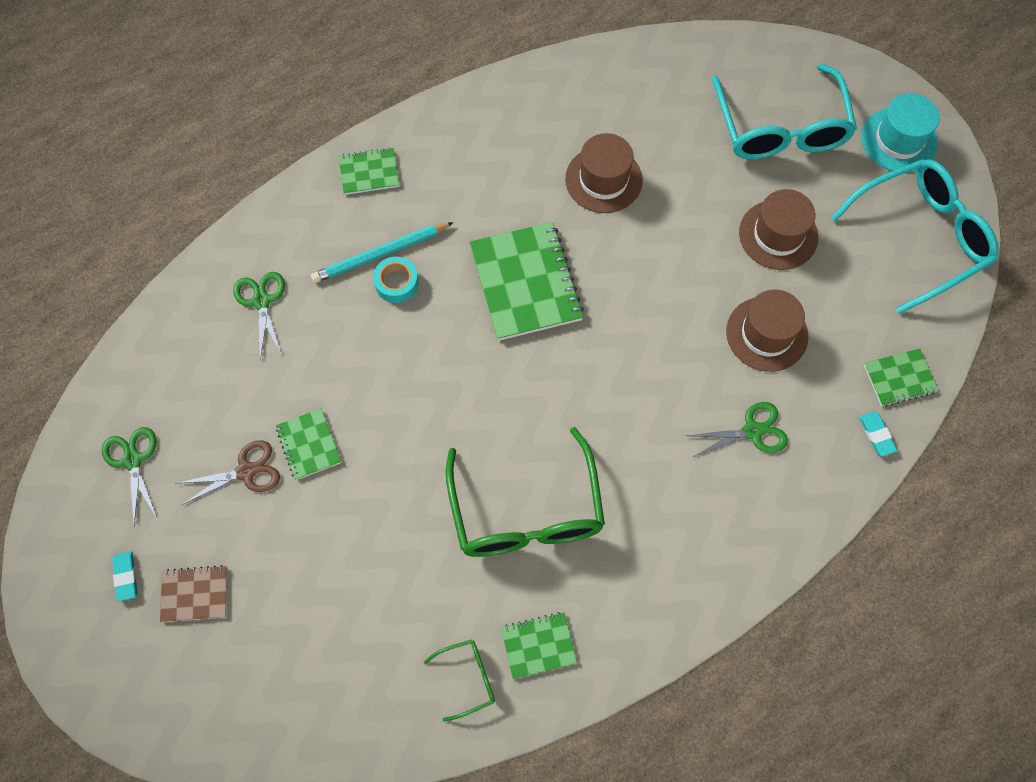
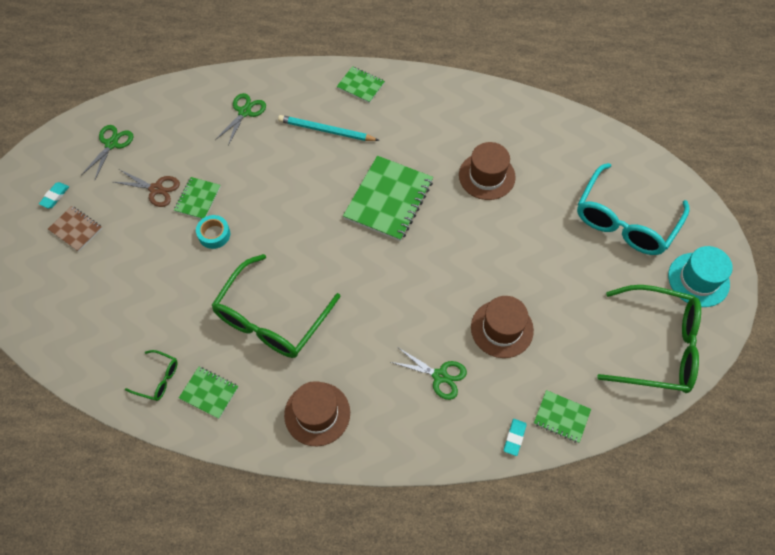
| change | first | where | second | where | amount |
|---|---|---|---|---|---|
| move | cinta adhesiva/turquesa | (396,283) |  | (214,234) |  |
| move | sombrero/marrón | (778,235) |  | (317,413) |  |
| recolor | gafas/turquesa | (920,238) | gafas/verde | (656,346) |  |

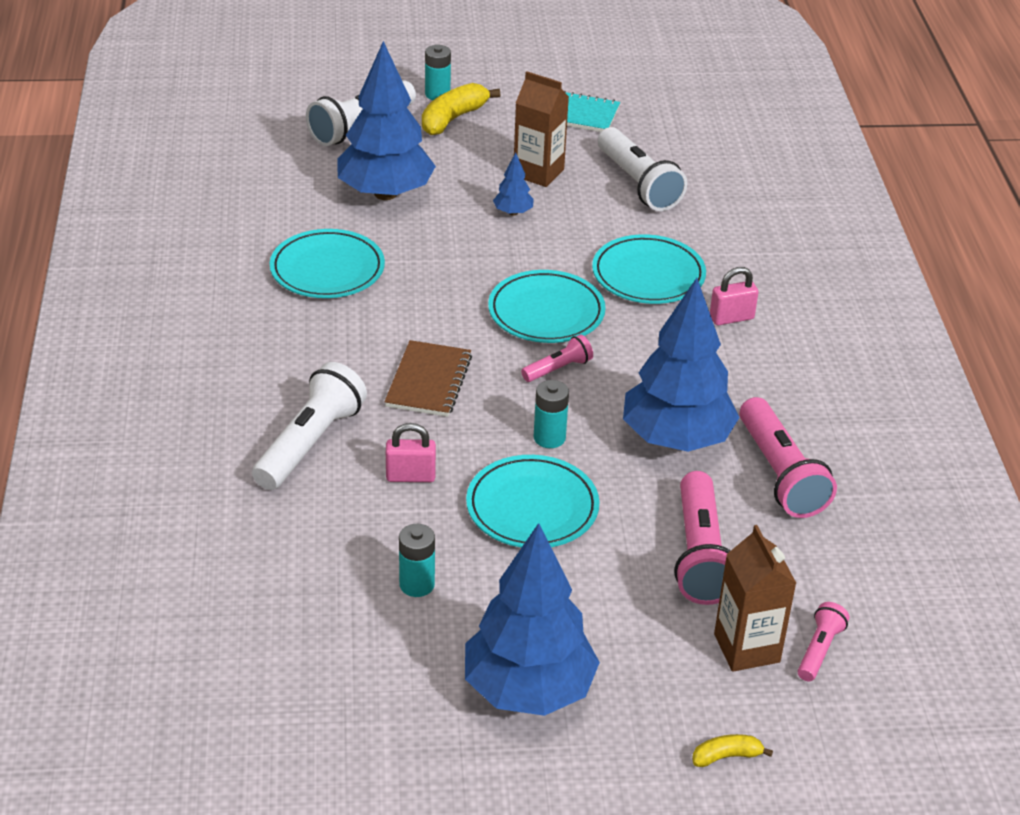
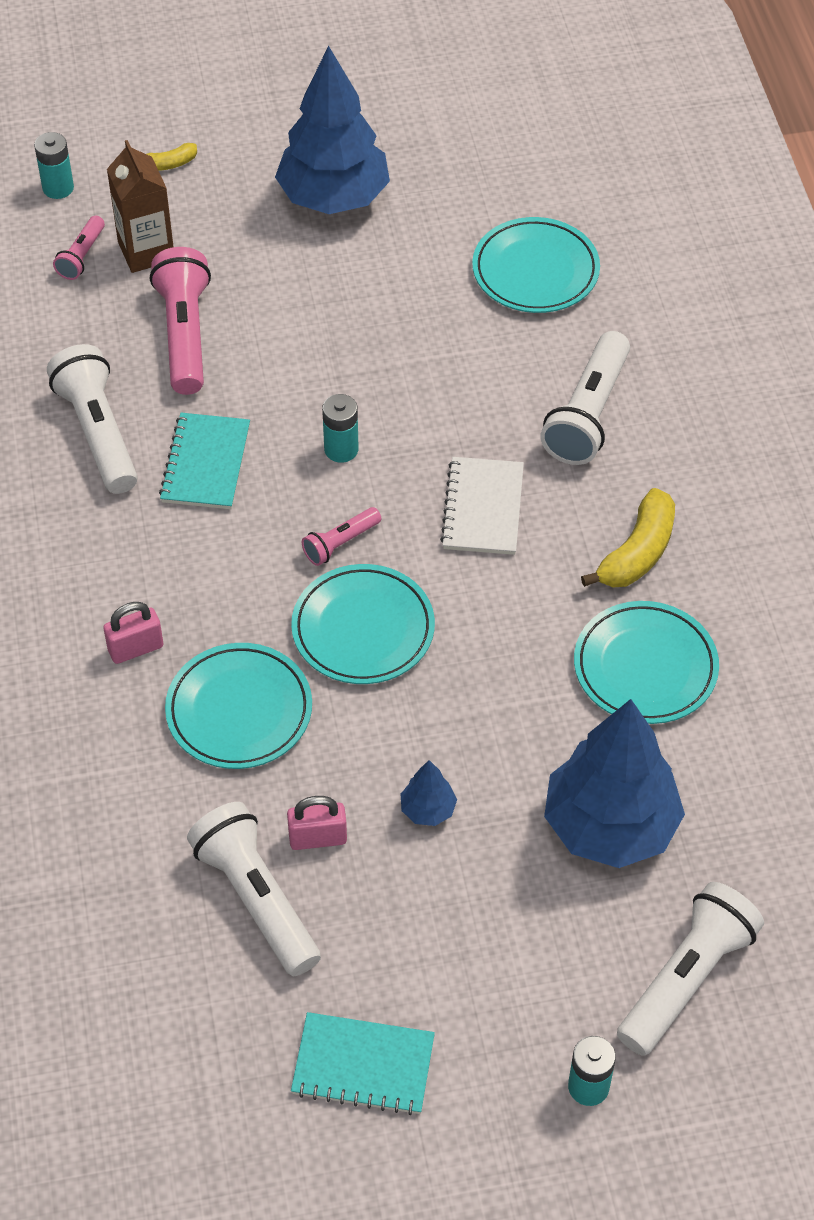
| change | first | where | second | where | amount |
|---|---|---|---|---|---|
| move | pila/turquesa | (417,584) |  | (58,188) |  |
| recolor | lámpara de mano/rosa | (780,474) | lámpara de mano/blanco | (98,432) |  |
| replace | árbol/azul | (676,439) | cuaderno/turquesa | (206,463) |  |
| move | candado/rosa | (410,476) |  | (318,838) |  |
| recolor | cuaderno/marrón | (428,381) | cuaderno/blanco | (483,508) |  |
| move | plato/turquesa | (532,507) |  | (535,271) |  |
| move | plátano/amarillo | (453,118) |  | (637,552) |  |
| delete | cartón de leche/marrón | (538,173) |  |  |  |

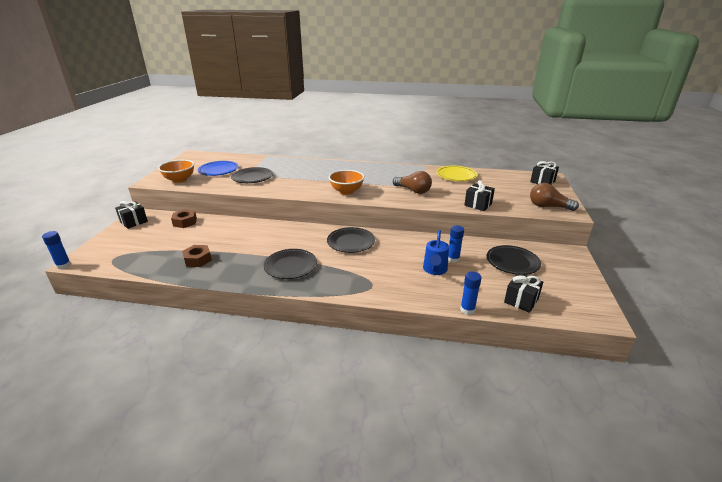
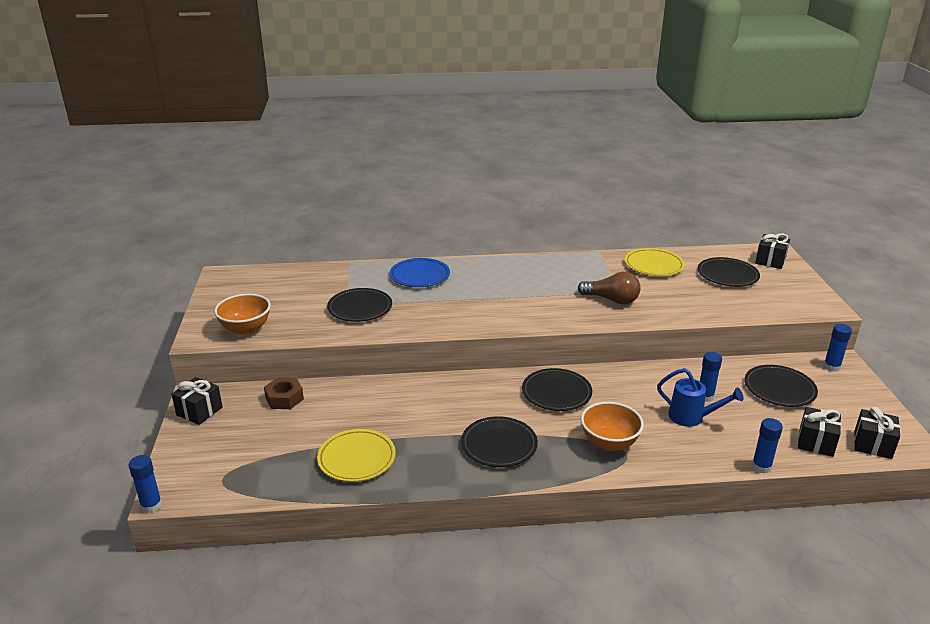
| change | first | where | second | where | amount |
|---|---|---|---|---|---|
| replace | tuerca/marrón | (198,259) | plato/amarillo | (356,458) |  |
| move | plato/azul | (218,170) |  | (420,276) |  |
| move | cuenco/naranja | (346,191) |  | (609,443) |  |
| rotate | regadera/azul | (434,270) |  | (691,417) | 60 degrees counterclockwise |
| insert |  |  | plato/negro | (727,275) |  |
| insert |  |  | barra de pegamento/azul | (831,367) |  |
| move | regalo/negro | (478,205) |  | (872,444) |  |
| delete | bombilla/marrón | (548,207) |  |  |  |

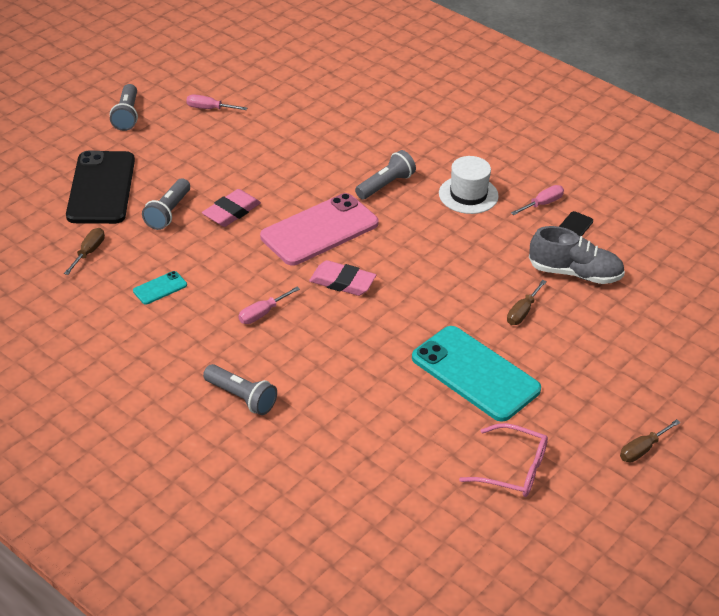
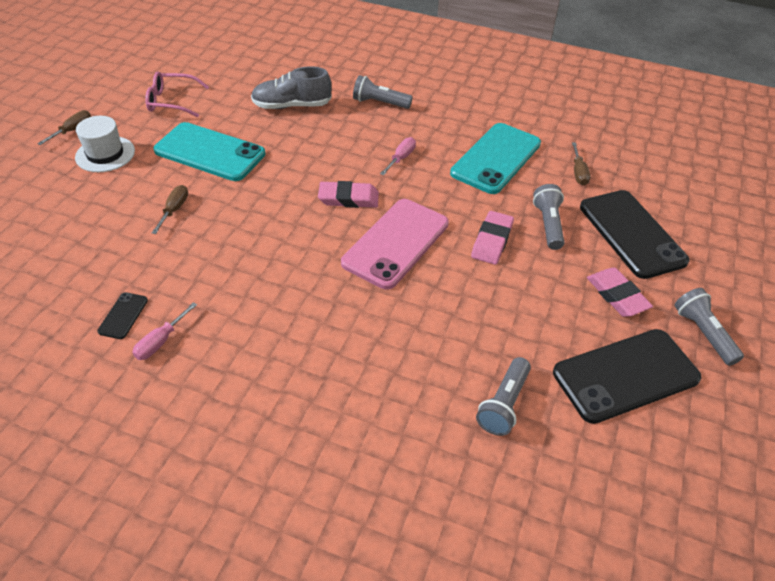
| change | first | where | second | where | amount |
|---|---|---|---|---|---|
| move | sombrero/blanco | (468,195) |  | (105,154) |  |
| move | zapato/gris | (575,273) |  | (291,106) |  |
| resize | móvil/turquesa | (160,288) |  | (496,158) | x2.35 |
| move | lámpara de mano/gris | (386,185) |  | (504,404) |  |
| replace | destornillador/rosa | (209,108) | móvil/negro | (625,375) |  |
| insert |  |  | goma de borrar/rosa | (617,295) |  |

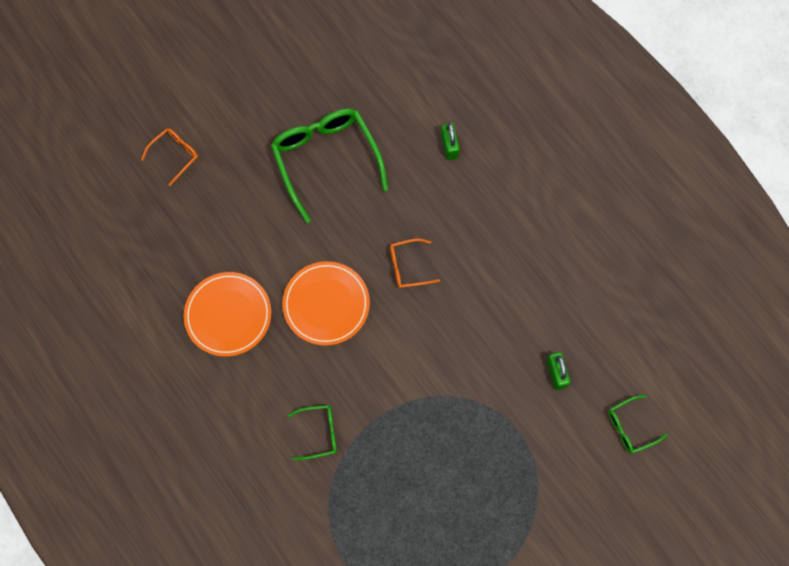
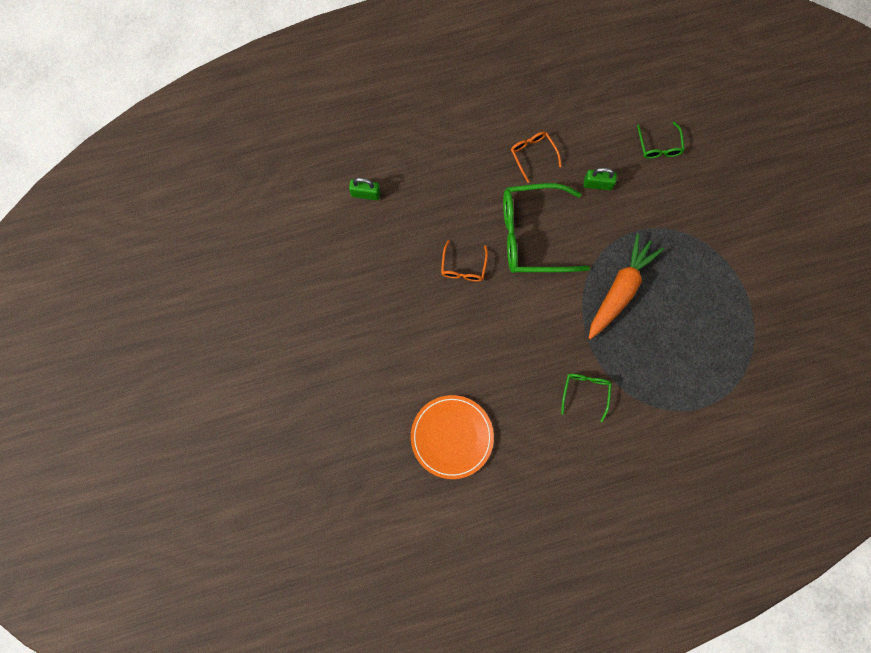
| change | first | where | second | where | amount |
|---|---|---|---|---|---|
| move | gafas/verde | (326,159) |  | (532,235) |  |
| move | gafas/naranja | (175,155) |  | (532,155) |  |
| insert |  |  | zanahoria/naranja | (620,290) |  |
| delete | plato/naranja | (326,304) |  |  |  |

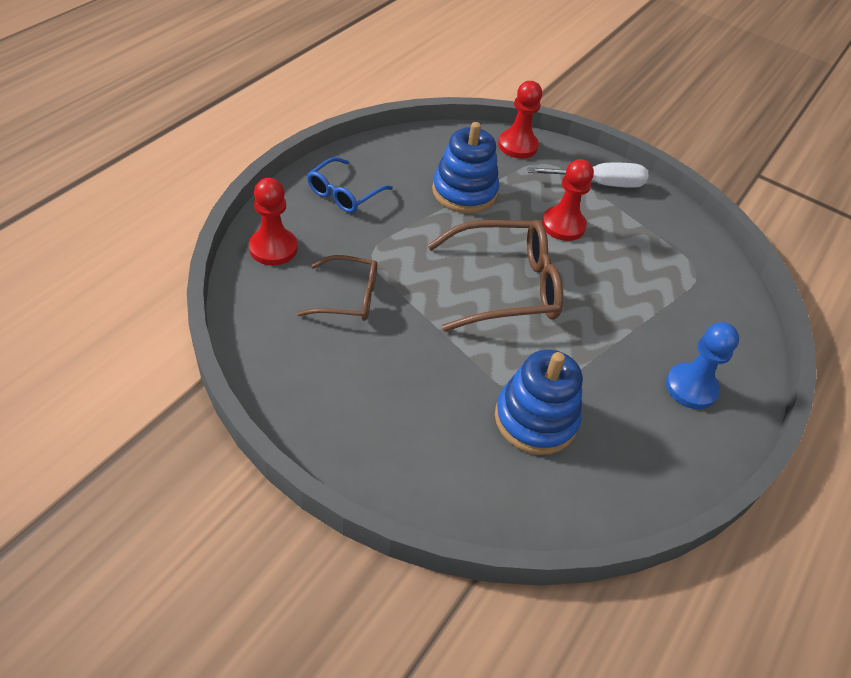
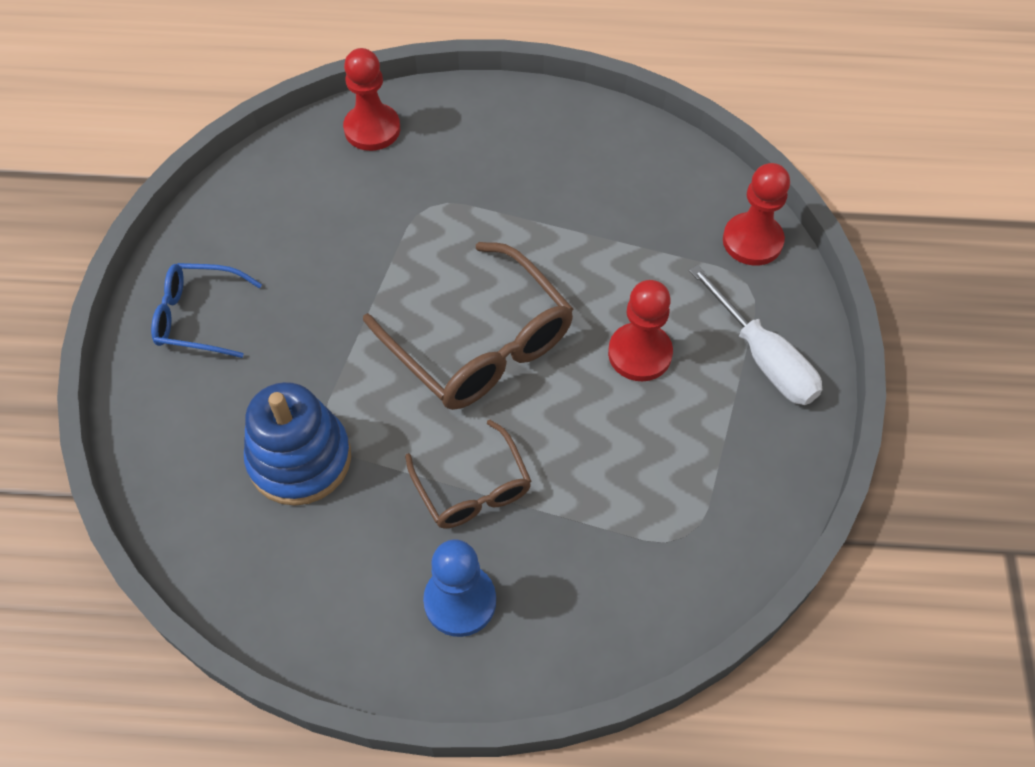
| change | first | where | second | where | amount |
|---|---|---|---|---|---|
| move | gafas/azul | (344,193) |  | (199,317) |  |
| move | gafas/marrón | (348,297) |  | (472,487) |  |
| delete | juguete apilable/azul | (464,192) |  |  |  |

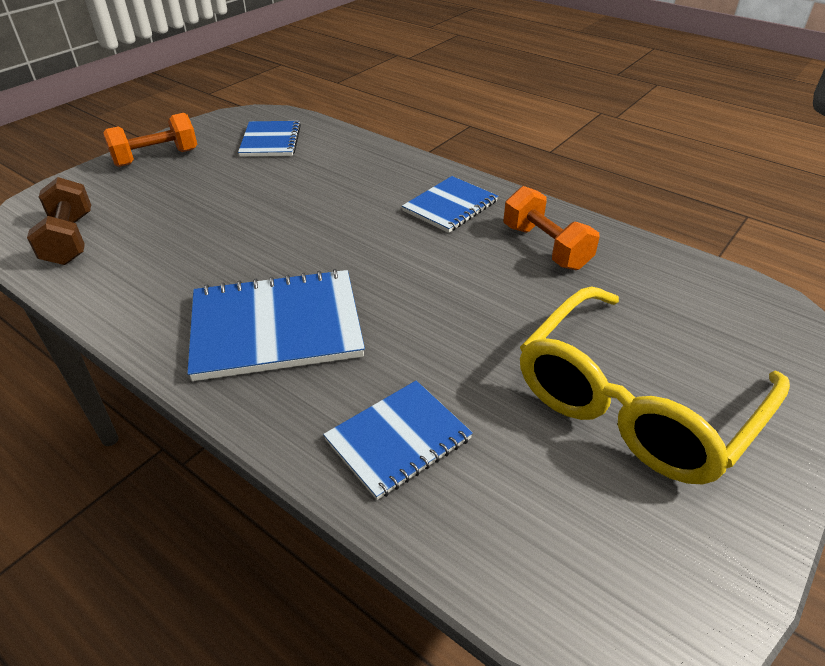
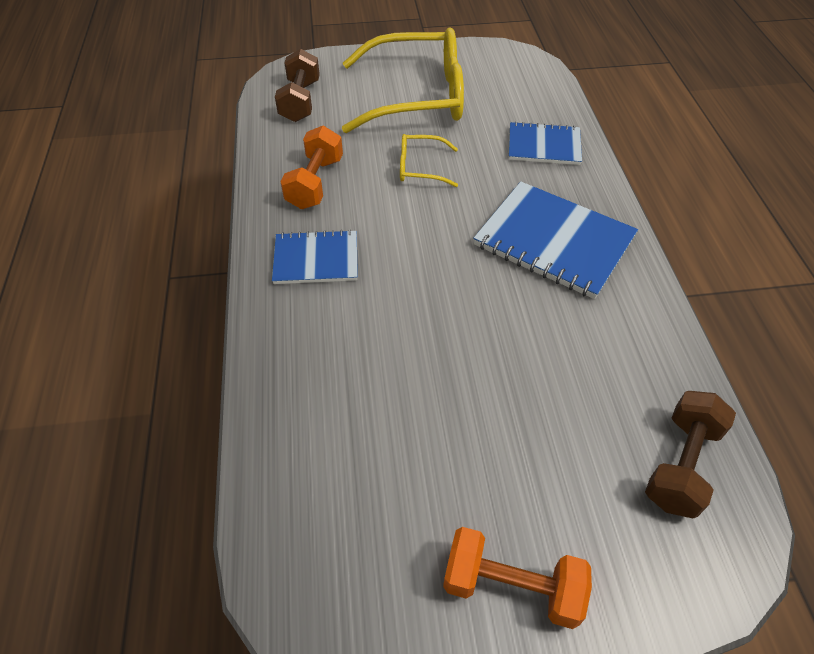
| change | first | where | second | where | amount |
|---|---|---|---|---|---|
| insert |  |  | mancuerna/marrón | (300,101) |  |
| insert |  |  | gafas/amarillo | (421,167) |  |
| delete | cuaderno/azul | (270,141) |  |  |  |

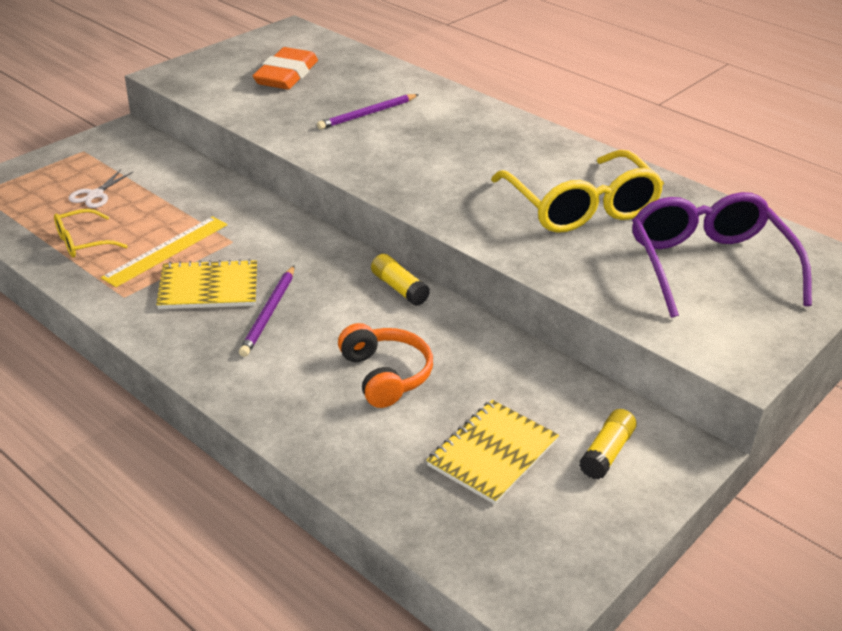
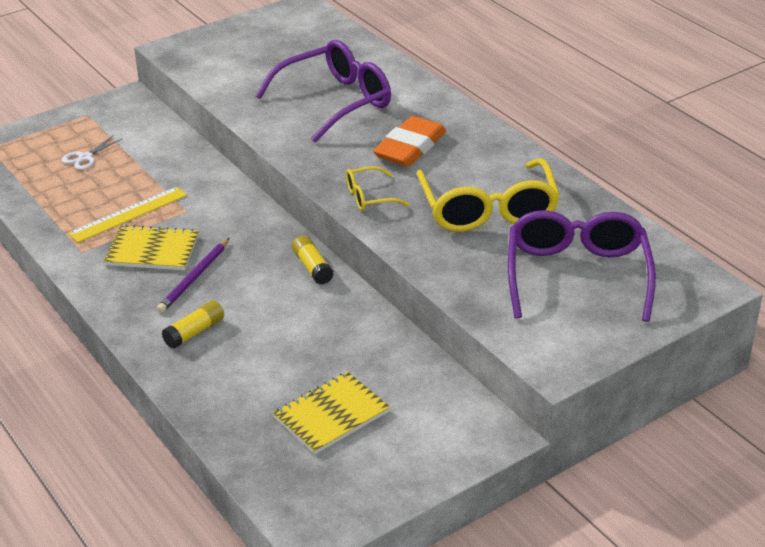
| change | first | where | second | where | amount |
|---|---|---|---|---|---|
| move | barra de pegamento/amarillo | (606,453) |  | (195,332) |  |
| replace | lápiz/morado | (367,114) | gafas/morado | (335,102) |  |
| move | gafas/amarillo | (83,242) |  | (370,197) |  |
| move | goma de borrar/naranja | (286,75) |  | (410,147) |  |
| delete | auriculares/naranja | (385,375) |  |  |  |

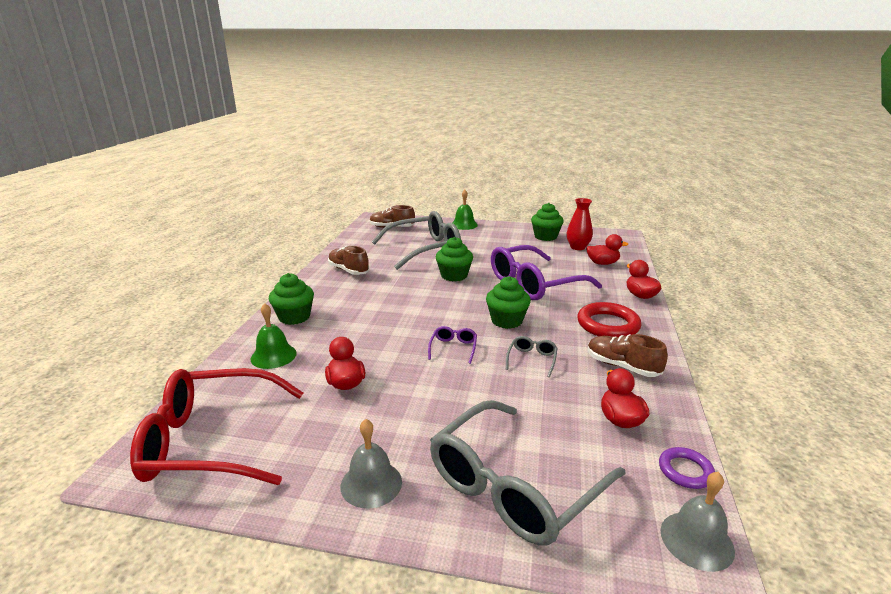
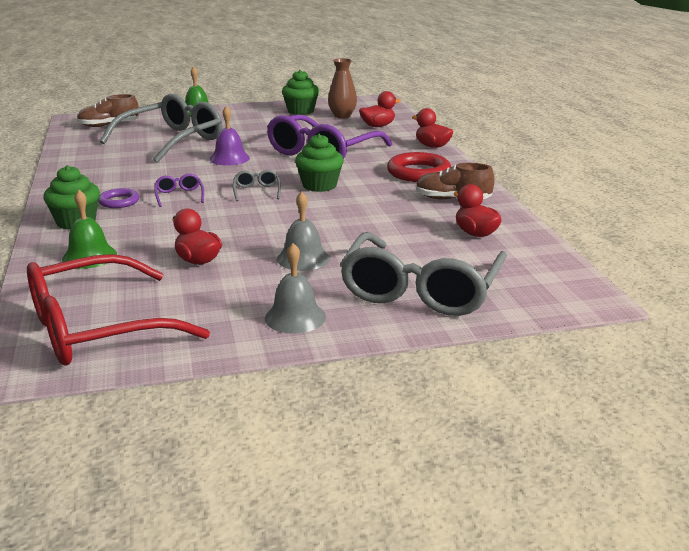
| change | first | where | second | where | amount |
|---|---|---|---|---|---|
| move | anillo/morado | (685,471) |  | (119,201) |  |
| move | gafas/morado | (453,348) |  | (179,196) |  |
| replace | magdalena/verde | (454,276) | campana/morado | (229,158) |  |
| move | gafas/gris | (532,359) |  | (257,191) |  |
| move | campana/gris | (696,540) |  | (303,258) |  |
| recolor | florero/rojo | (577,247) | florero/marrón | (342,116) |  |
| delete | zapato/marrón | (348,270) |  |  |  |

